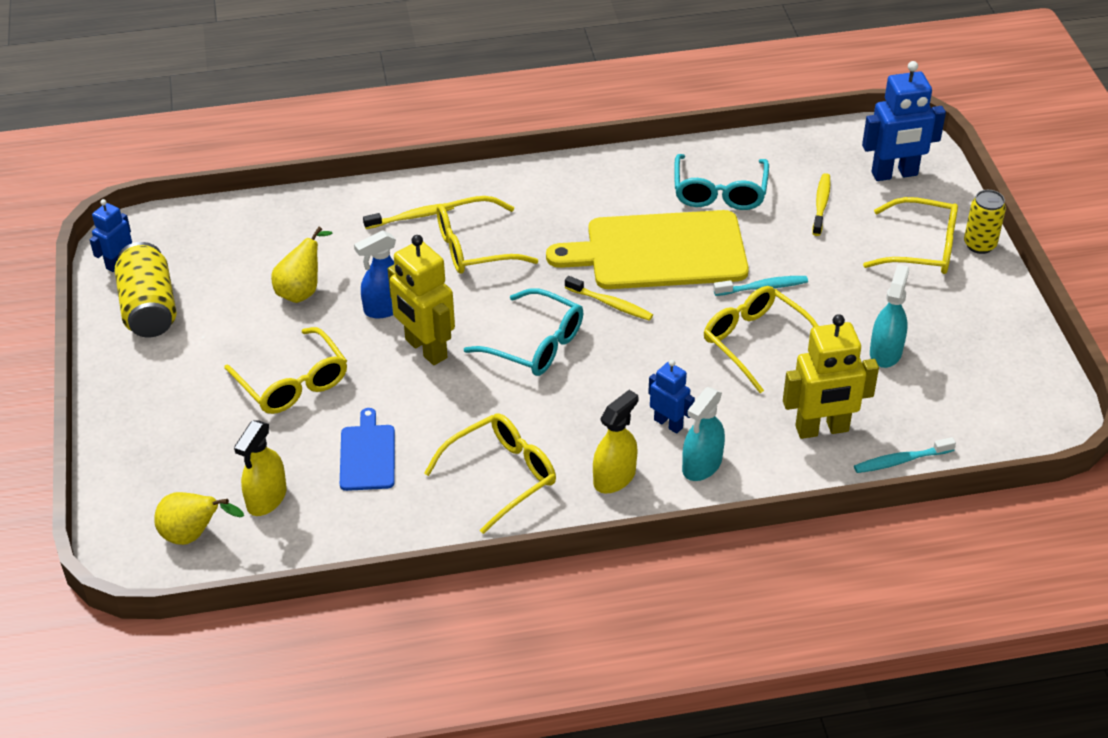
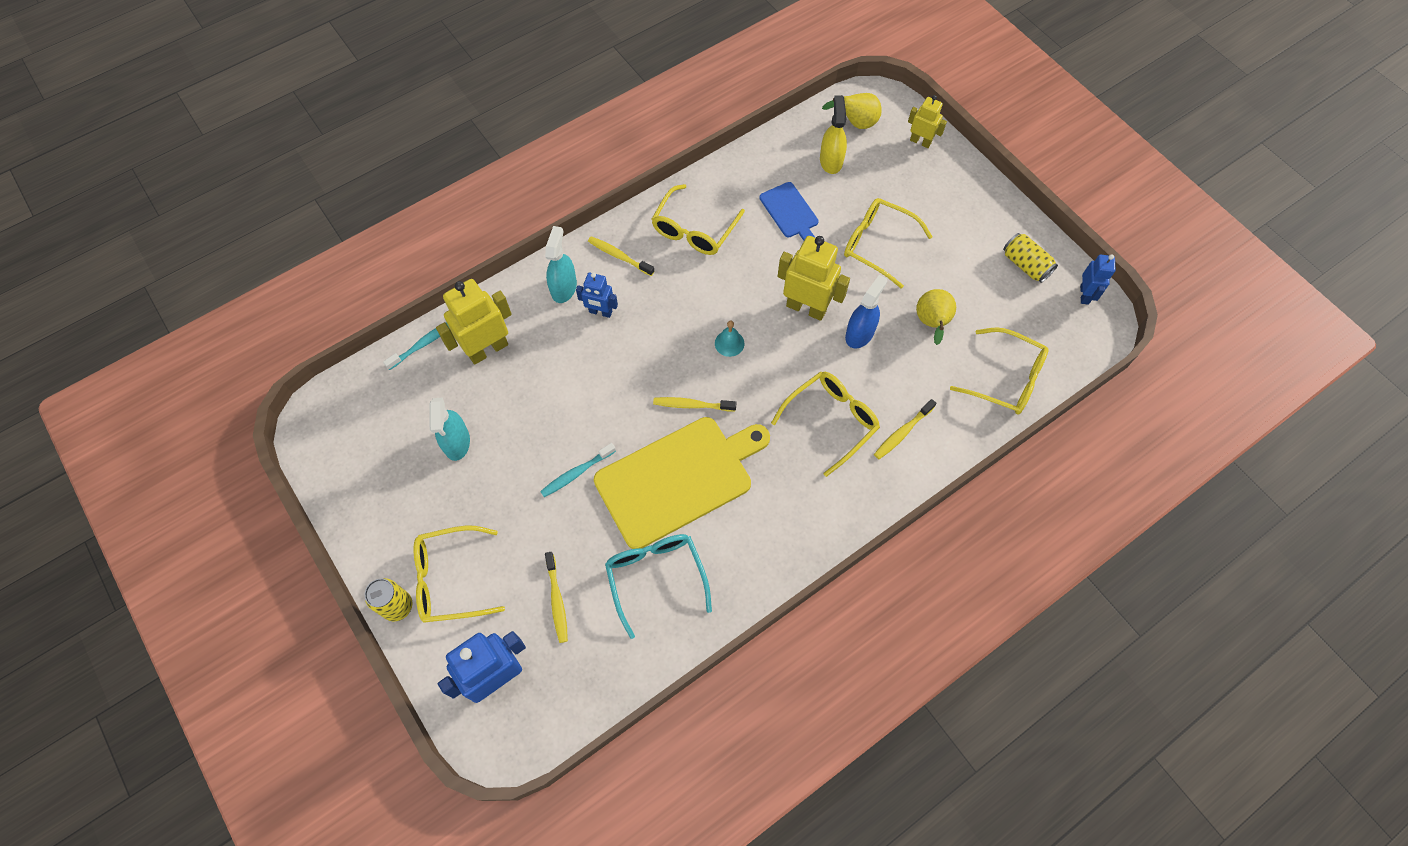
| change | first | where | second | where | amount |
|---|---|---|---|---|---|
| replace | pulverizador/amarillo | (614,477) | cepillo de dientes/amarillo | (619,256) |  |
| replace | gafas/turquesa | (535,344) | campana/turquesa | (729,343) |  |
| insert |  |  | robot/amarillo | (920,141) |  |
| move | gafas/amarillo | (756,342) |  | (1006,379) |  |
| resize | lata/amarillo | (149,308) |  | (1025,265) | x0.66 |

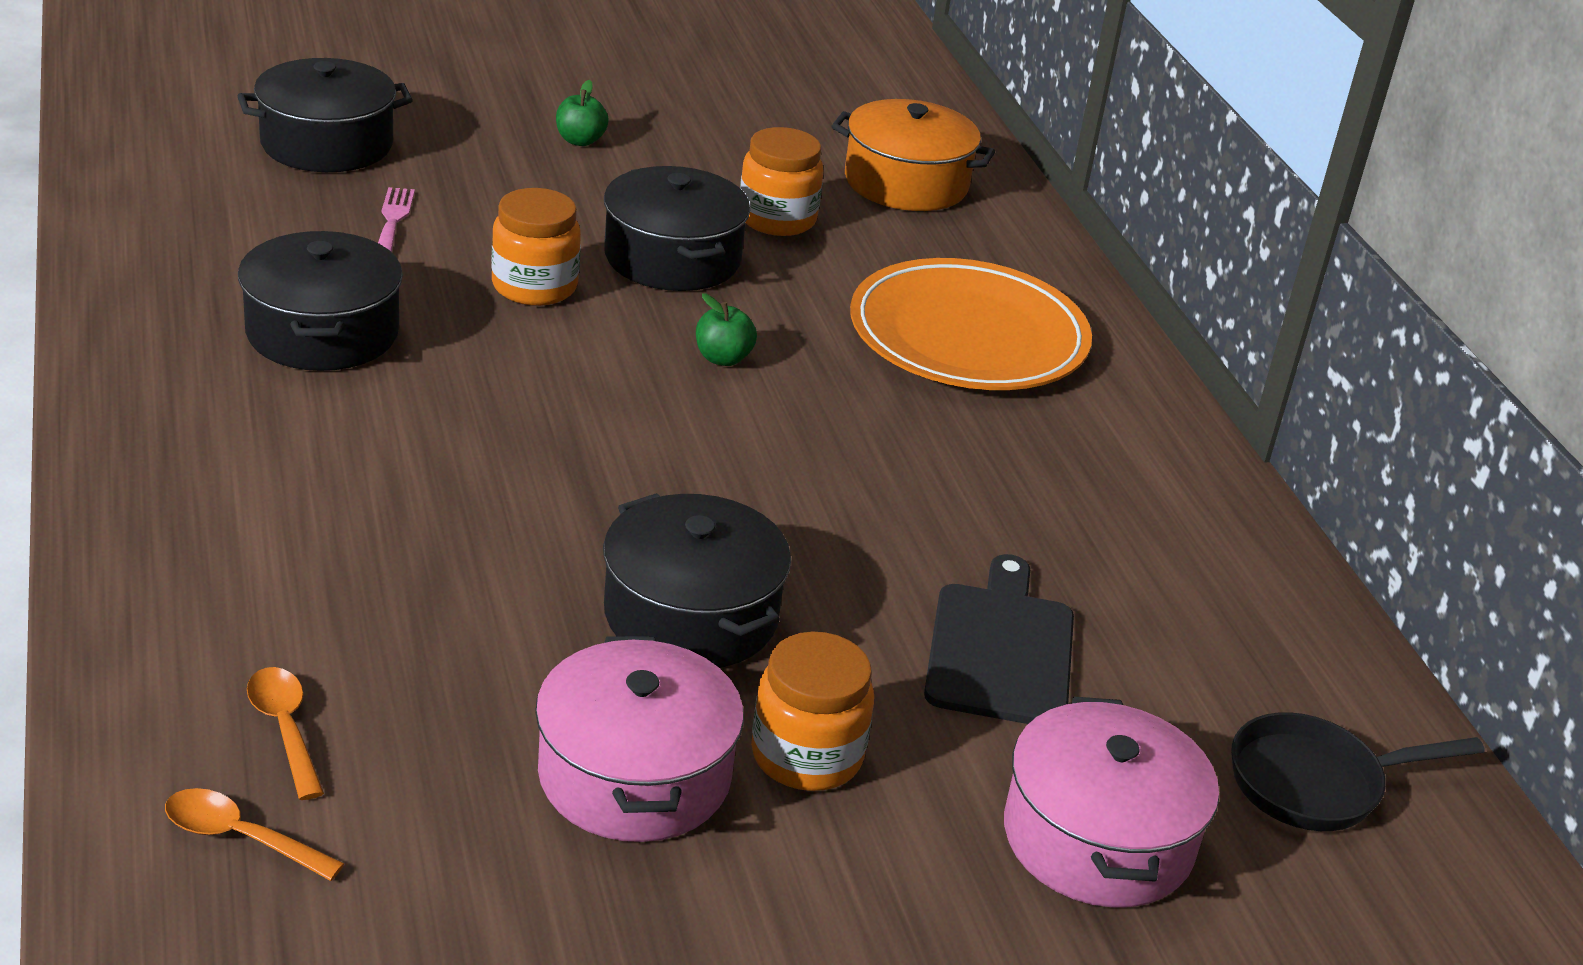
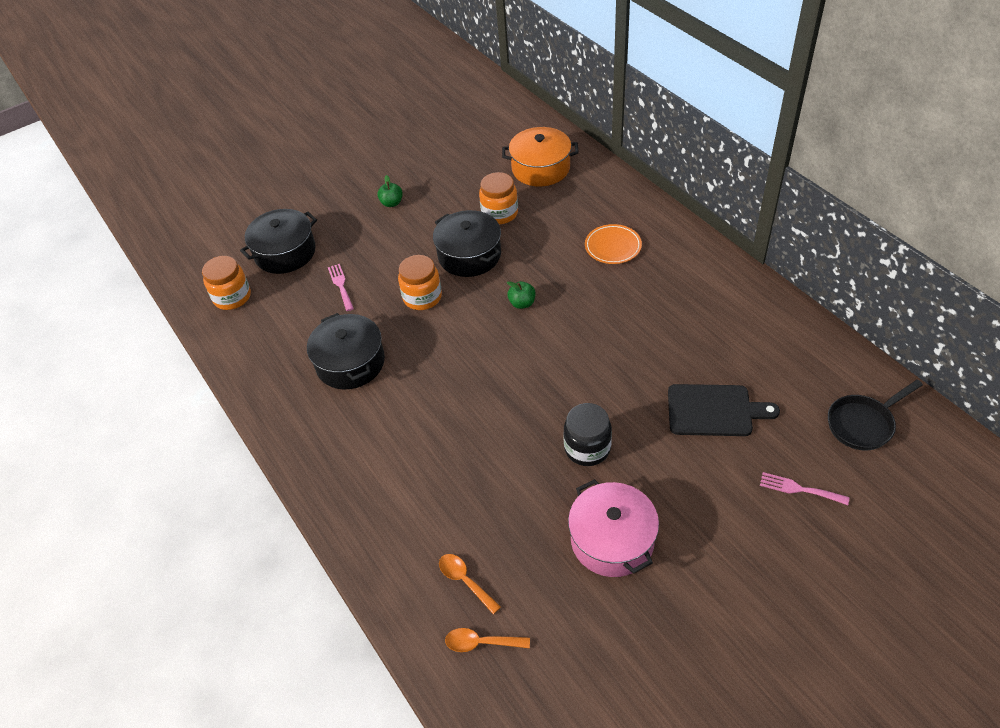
| change | first | where | second | where | amount |
|---|---|---|---|---|---|
| move | tarro/naranja | (806,756) |  | (232,297) |  |
| replace | olla/negro | (690,615) | tarro/negro | (587,448) |  |
| resize | plato/naranja | (968,336) |  | (613,246) | x0.52 |
| rotate | tabla de cortar/negro | (1000,649) |  | (714,410) | 105 degrees clockwise |
| replace | olla/rosa | (1098,838) | tenedor/rosa | (799,489) |  |

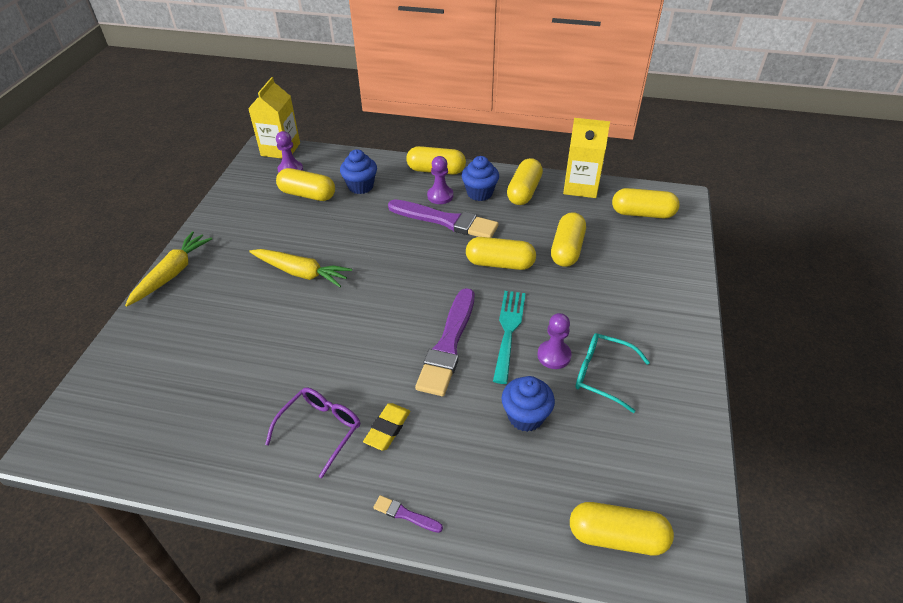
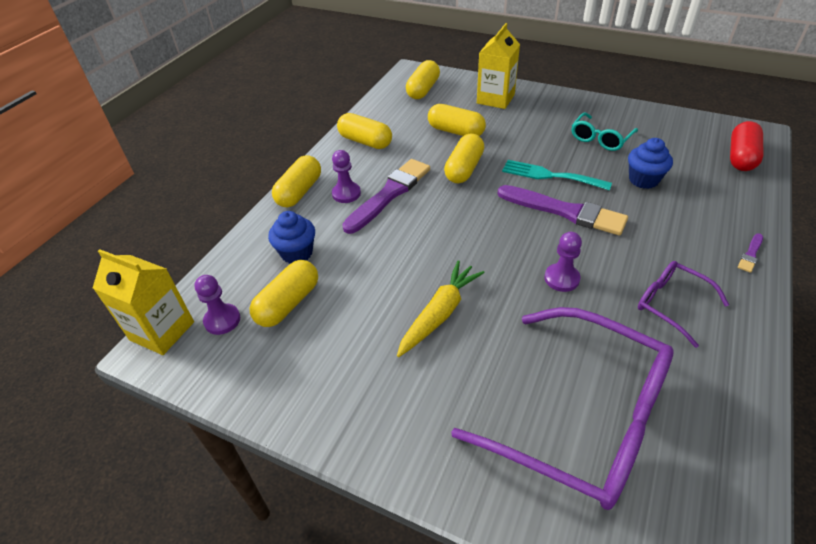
| change | first | where | second | where | amount |
|---|---|---|---|---|---|
| insert |  |  | gafas/morado | (583,418) |  |
| move | cartón de leche/amarillo | (581,186) |  | (495,99) |  |
| move | peón/morado | (554,355) |  | (561,278) |  |
| recolor | cápsula/amarillo | (617,537) | cápsula/rojo | (741,157) |  |
| delete | zanahoria/amarillo | (172,273) |  |  |  |
| delete | goma de borrar/amarillo | (387,428) |  |  |  |
| delete | magdalena/azul | (479,193) |  |  |  |

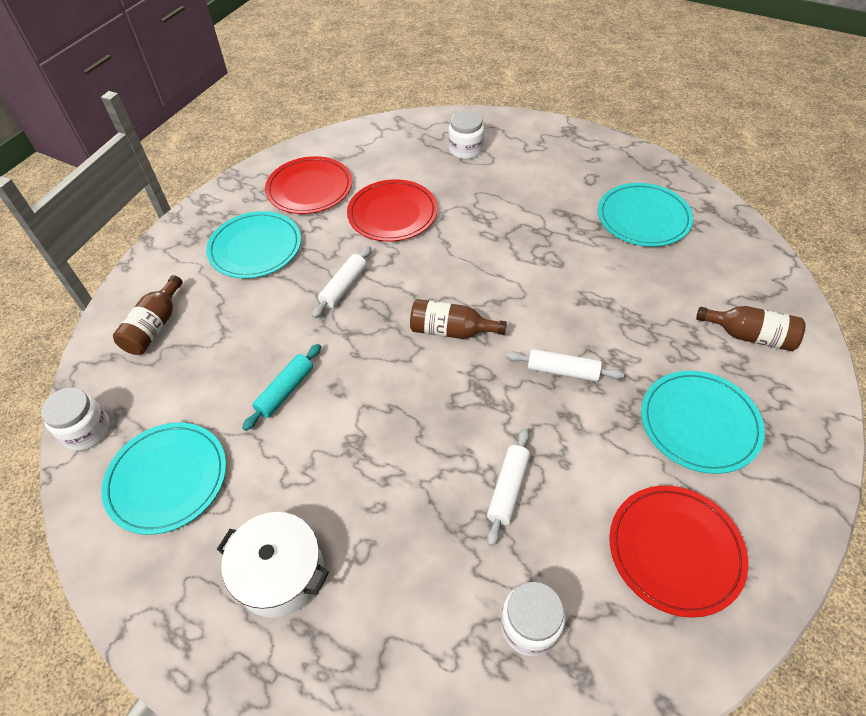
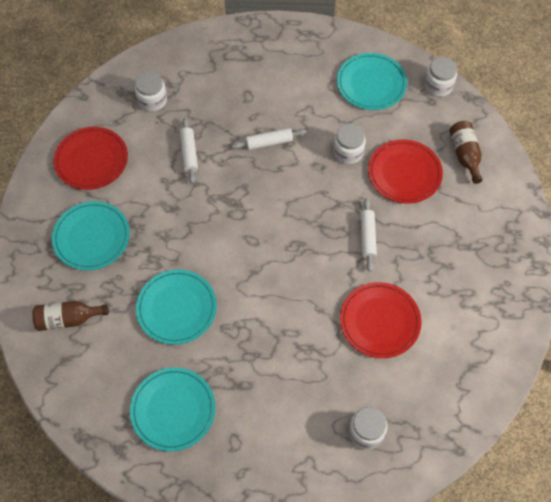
| change | first | where | second | where | amount |
|---|---|---|---|---|---|
| move | plato/turquesa | (255,248) |  | (176,308) |  |
| move | rodillo/blanco | (562,371) |  | (269,142) |  |
| replace | rodillo/turquesa | (285,391) | tarro/blanco | (348,152) |  |
| move | plato/rojo | (309,188) |  | (404,173) |  |
| delete | olla/blanco | (280,573) |  |  |  |
| delete | botella/marrón | (451,331) |  |  |  |

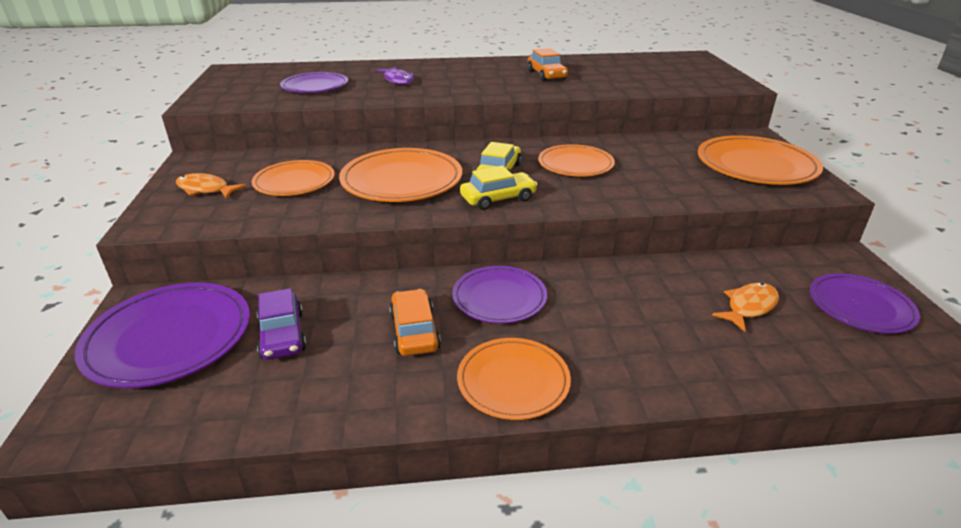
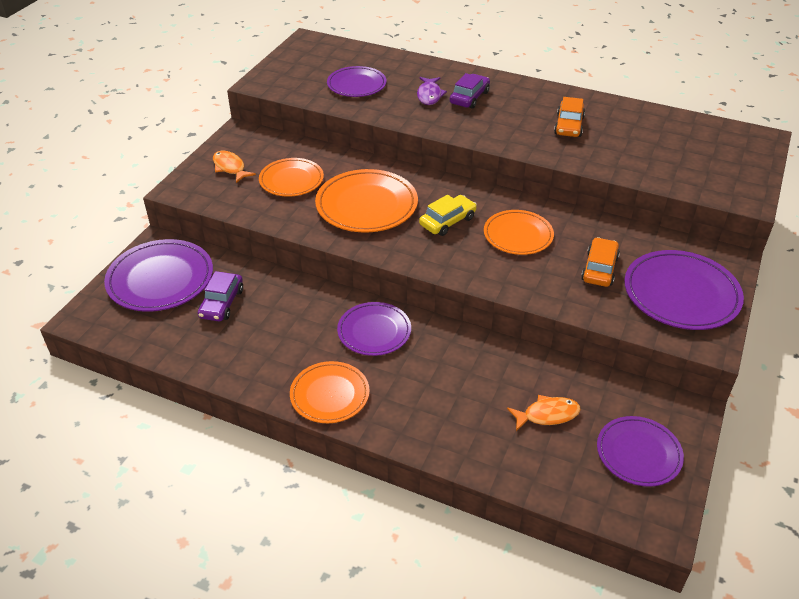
| change | first | where | second | where | amount |
|---|---|---|---|---|---|
| insert |  |  | coche/morado | (469,97) |  |
| move | coche/naranja | (414,331) |  | (599,269) |  |
| recolor | plato/naranja | (756,165) | plato/morado | (681,294) |  |
| delete | coche/amarillo | (498,198) |  |  |  |

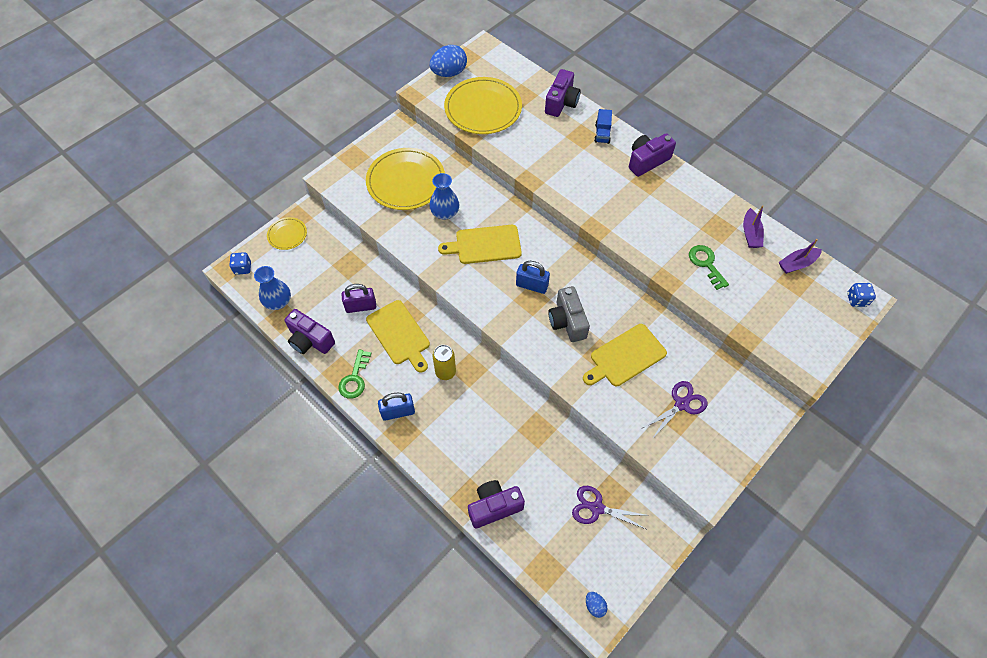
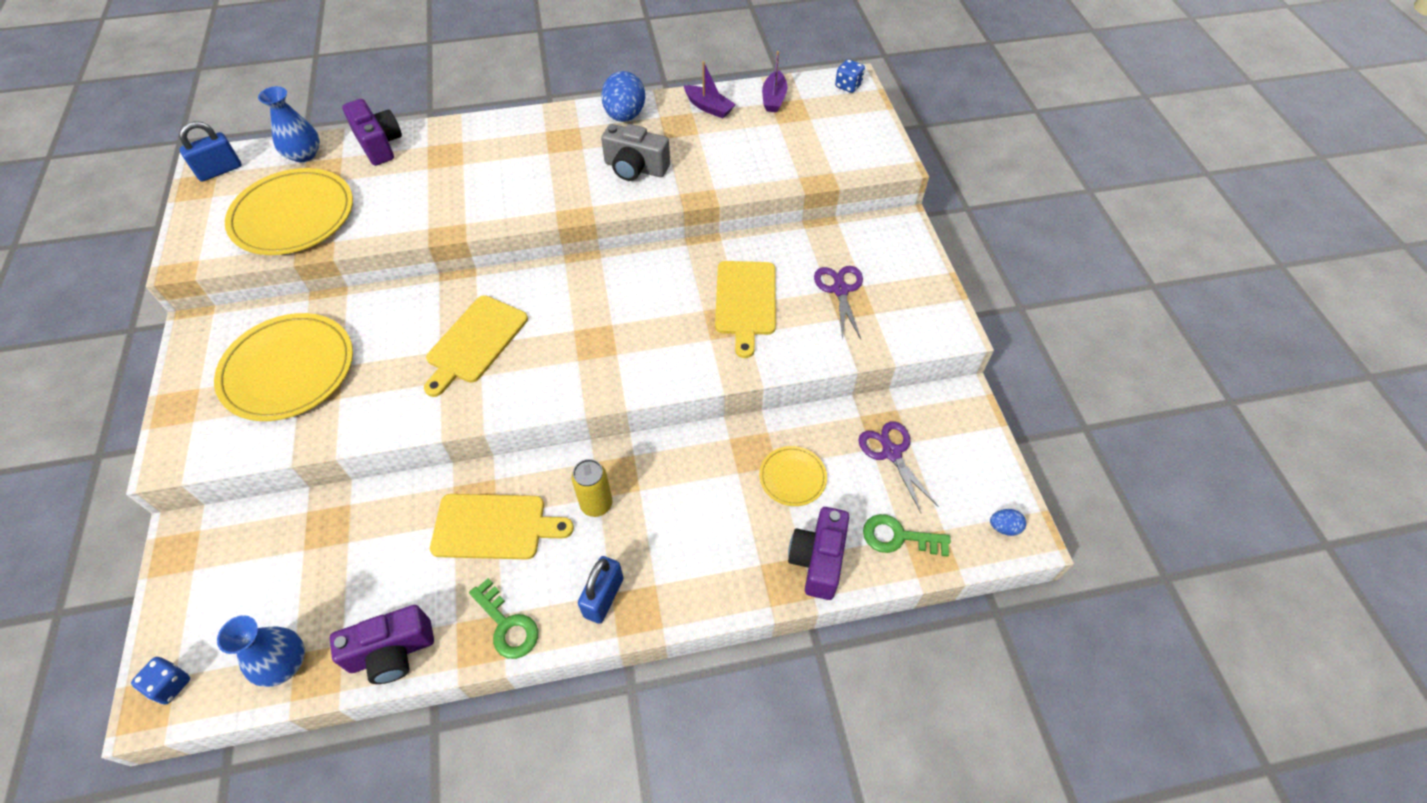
| change | first | where | second | where | amount |
|---|---|---|---|---|---|
| move | candado/azul | (532,285) |  | (220,170) |  |
| move | florero/azul | (445,212) |  | (304,154) |  |
| move | huevo/azul | (449,73) |  | (625,116) |  |
| move | cámara/gris | (567,321) |  | (635,168) |  |
| move | plato/amarillo | (287,234) |  | (792,477) |  |
| rotate | tijeras/morado | (596,508) |  | (891,453) | 105 degrees clockwise |
| move | llave/verde | (706,264) |  | (898,537) |  |
| delete | candado/morado | (361,306) |  |  |  |
| delete | camión/azul | (602,133) |  |  |  |
| delete | cámara/morado | (647,161) |  |  |  |

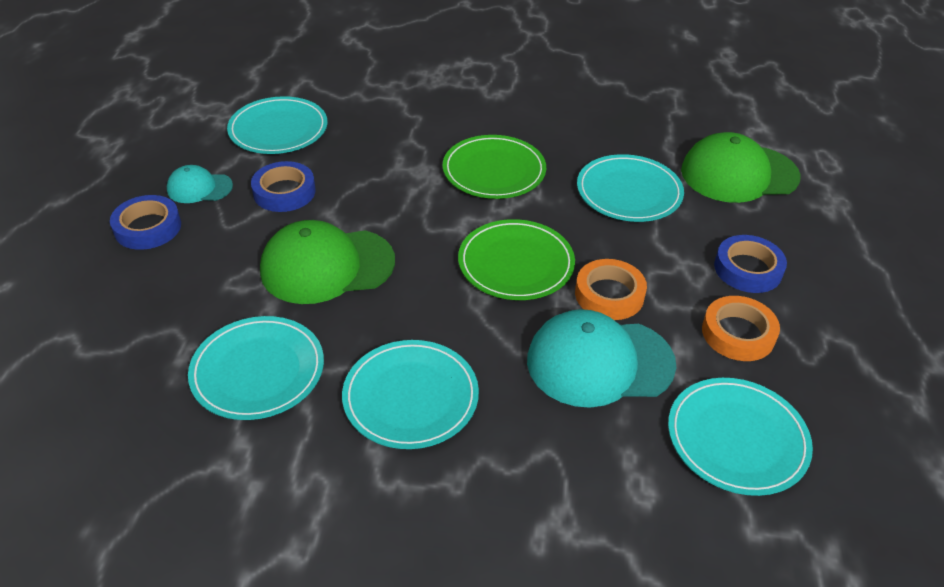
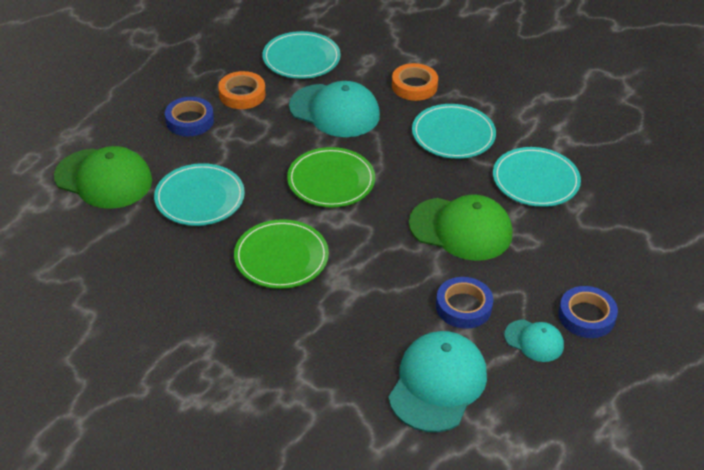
| change | first | where | second | where | amount |
|---|---|---|---|---|---|
| replace | plato/turquesa | (278,129) | gorra/turquesa | (437,384) |  |
| move | cinta adhesiva/naranja | (609,294) |  | (414,86) |  |

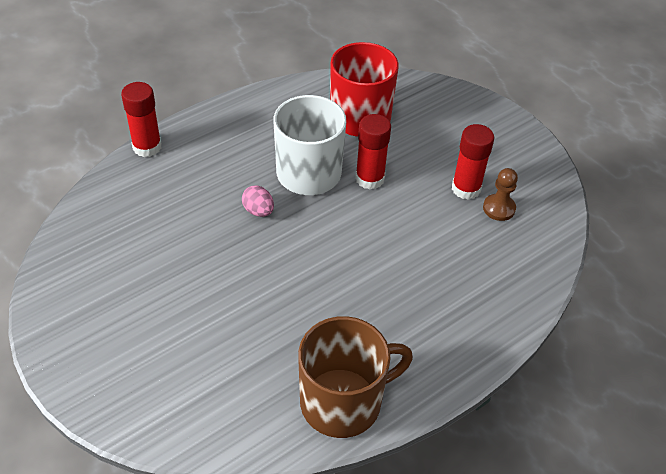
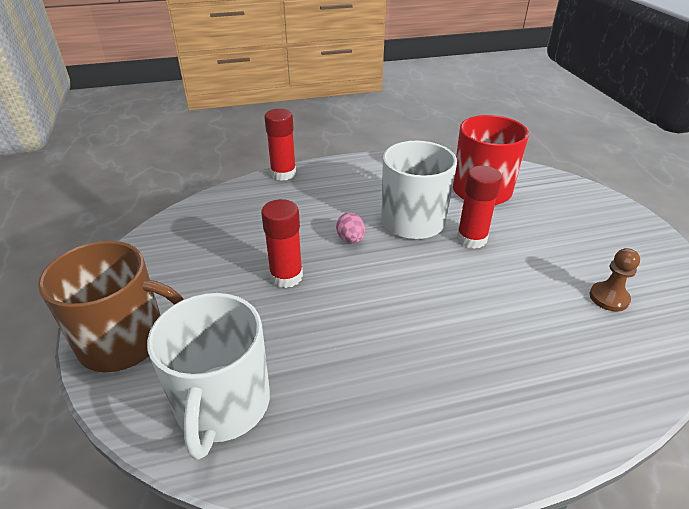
| change | first | where | second | where | amount |
|---|---|---|---|---|---|
| move | taza/marrón | (343,402) |  | (125,341) |  |
| insert |  |  | taza/blanco | (223,405) |  |
| move | barra de pegamento/rojo | (466,188) |  | (286,276) |  |

